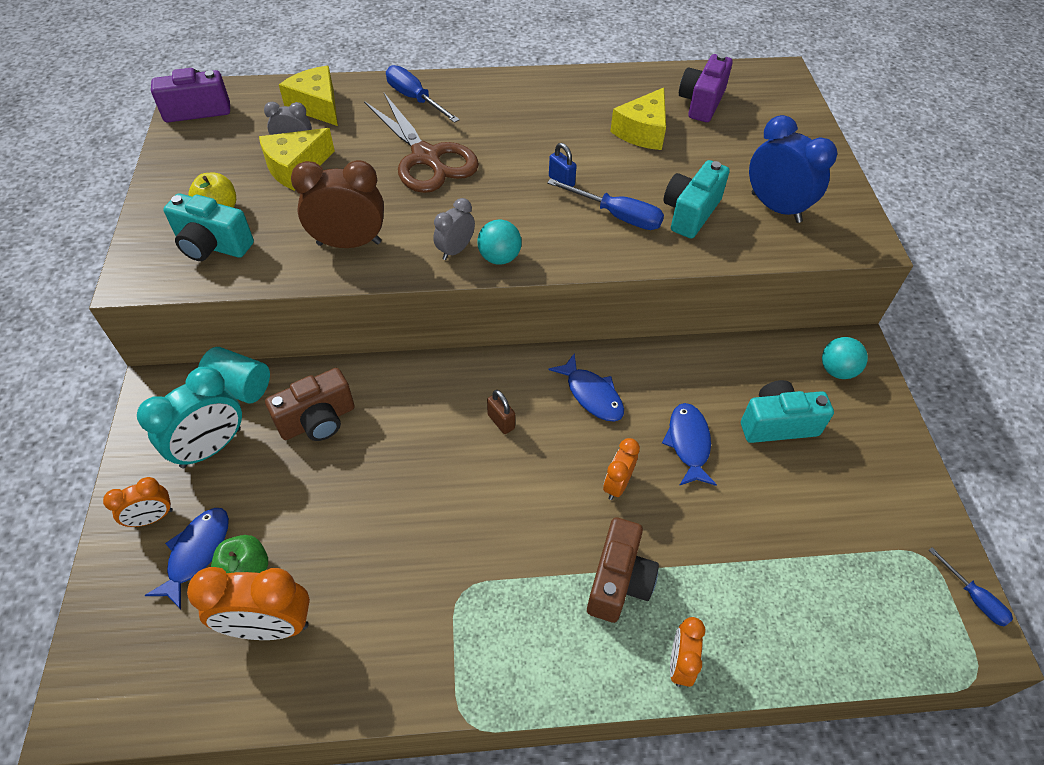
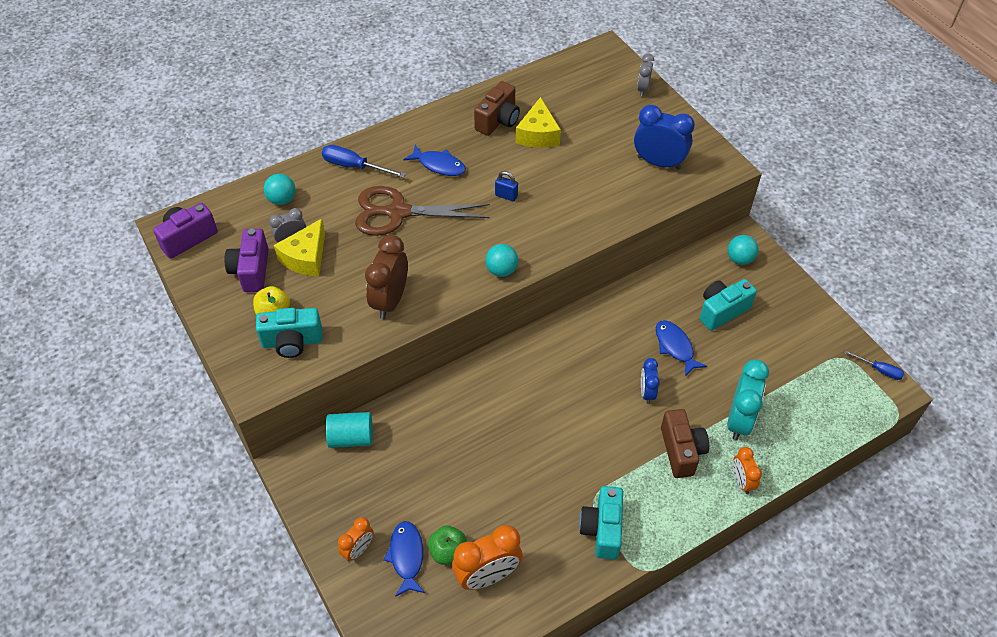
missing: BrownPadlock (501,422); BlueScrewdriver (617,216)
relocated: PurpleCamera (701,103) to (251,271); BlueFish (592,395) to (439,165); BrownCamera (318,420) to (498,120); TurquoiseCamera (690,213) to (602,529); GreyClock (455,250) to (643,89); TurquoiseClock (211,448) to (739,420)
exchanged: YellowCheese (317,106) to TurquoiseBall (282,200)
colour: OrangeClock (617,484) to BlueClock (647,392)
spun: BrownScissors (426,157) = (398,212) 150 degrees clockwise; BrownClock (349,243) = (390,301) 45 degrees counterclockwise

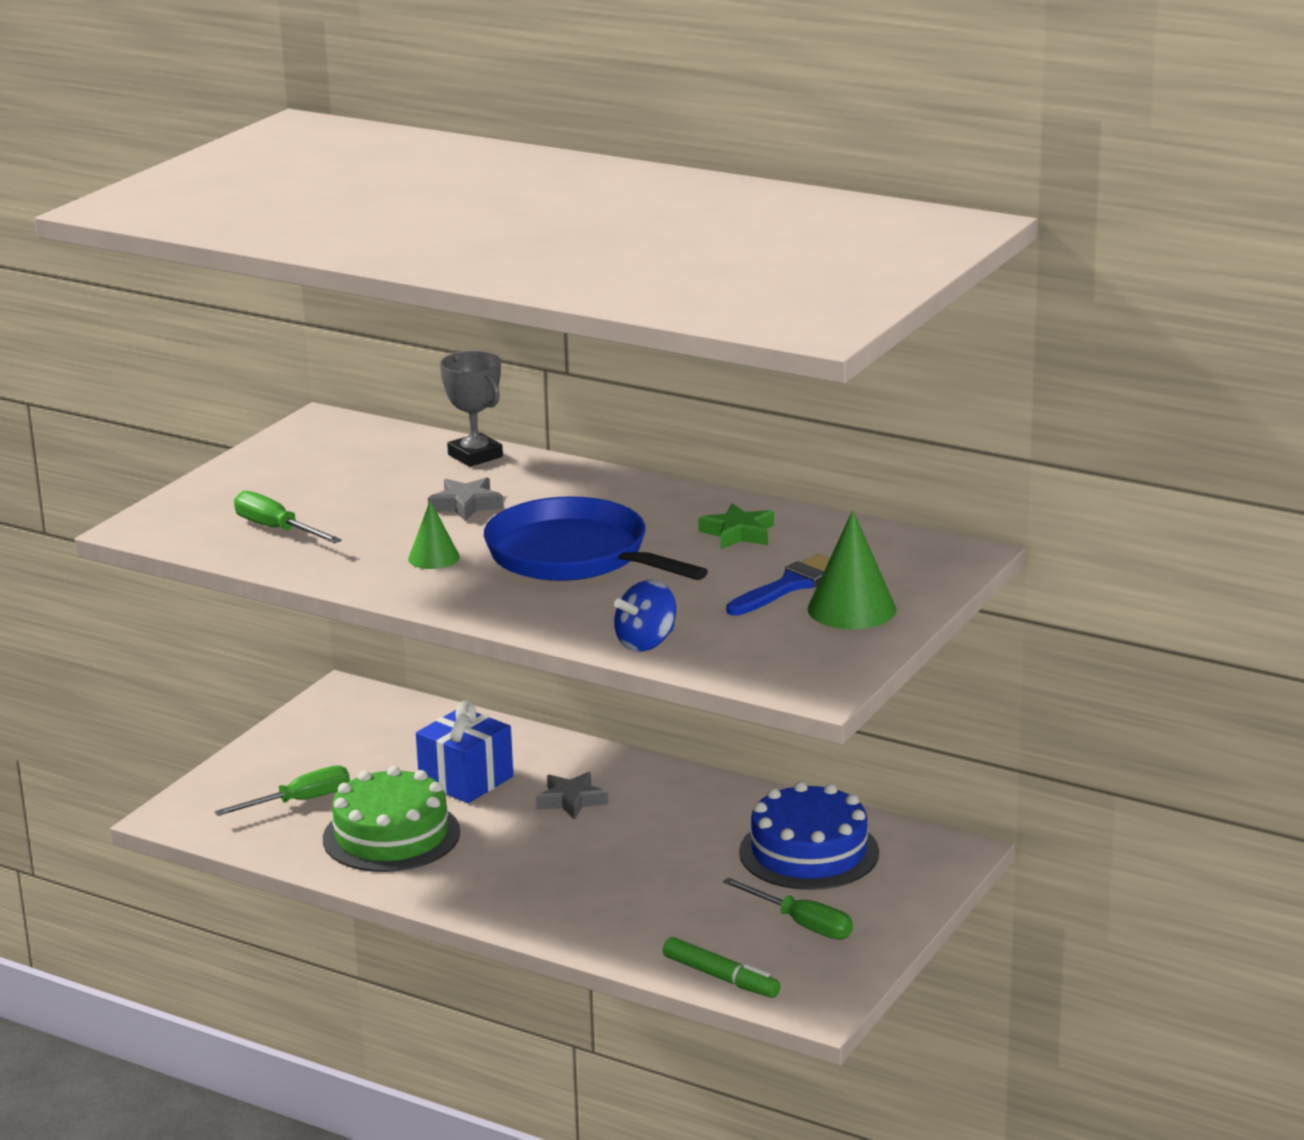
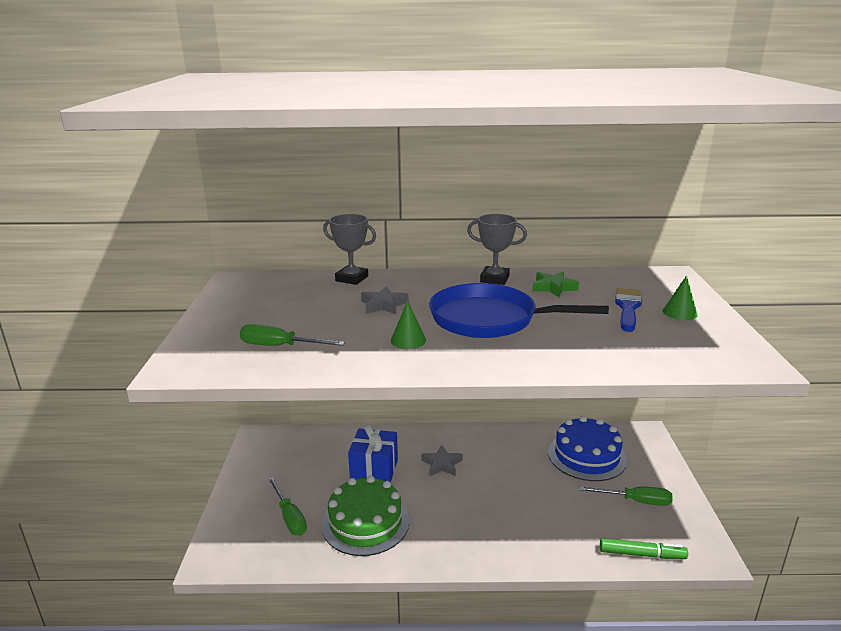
missing: BlueSpinningTop (646,643)
appeared: GreyTrophy (494,279)
spun: GreenScrewdriver (300,801) = (289,517) 120 degrees clockwise
size: GreenCone (851,609) = (680,312) x0.61

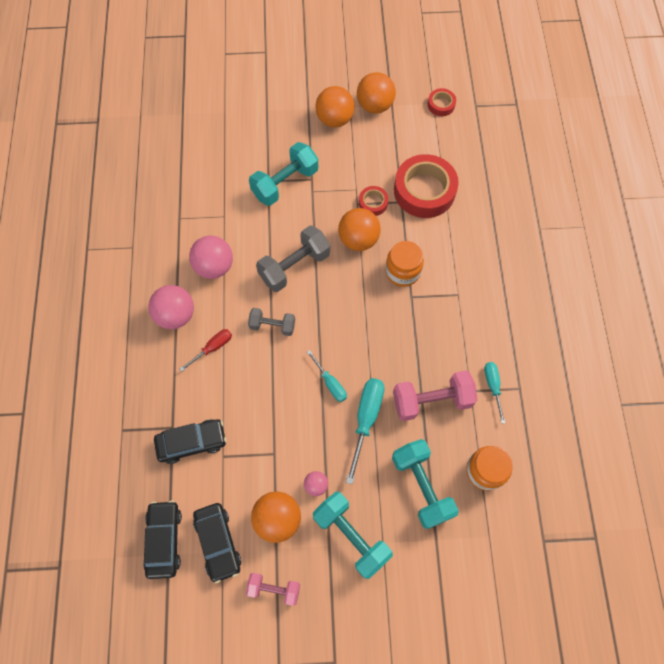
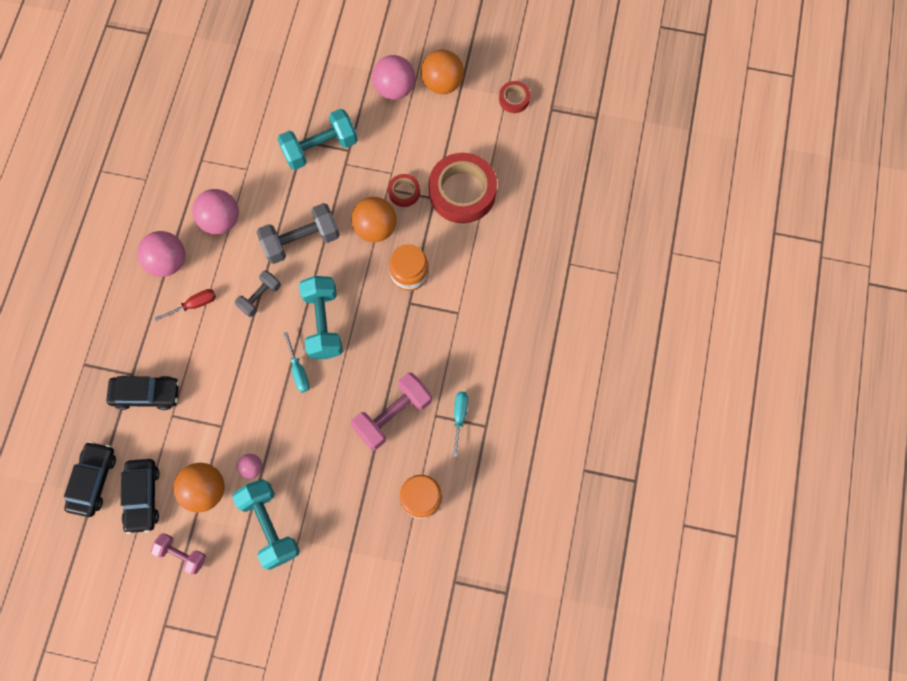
missing: TurquoiseScrewdriver (366,419)
relocated: TurquoiseDumbbell (421,486) to (323,323)
colour: OrangeBall (334,119) to PinkBall (395,89)
spun: GreyDumbbell (272,325) = (260,297) 75 degrees counterclockwise; PinkDumbbell (431,401) = (393,415) 45 degrees counterclockwise

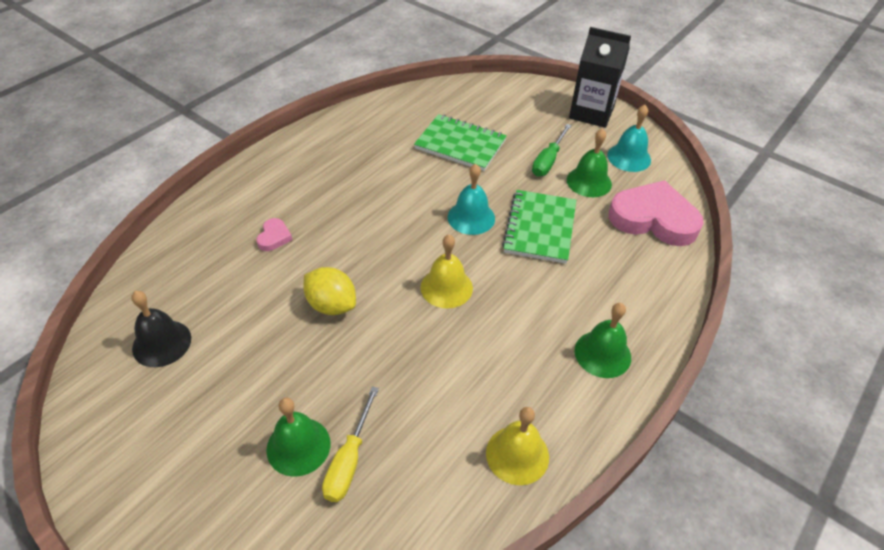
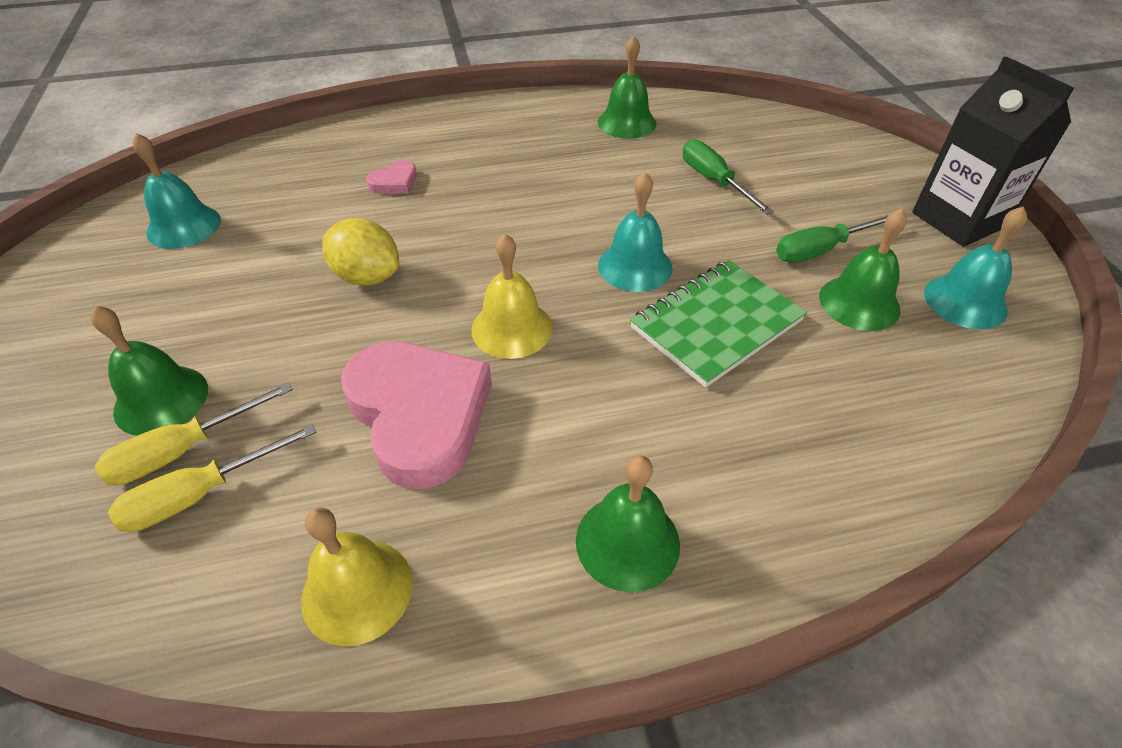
appeared: YellowScrewdriver (200,494); GreenBell (626,122)
relocated: PinkHeart (653,219) to (419,415)
exchanged: GreenNotebook (460,144) to GreenScrewdriver (714,181)
colour: BlackBell (161,343) to TurquoiseBell (184,226)
spun: YellowLemon (331,305) = (367,277) 45 degrees counterclockwise

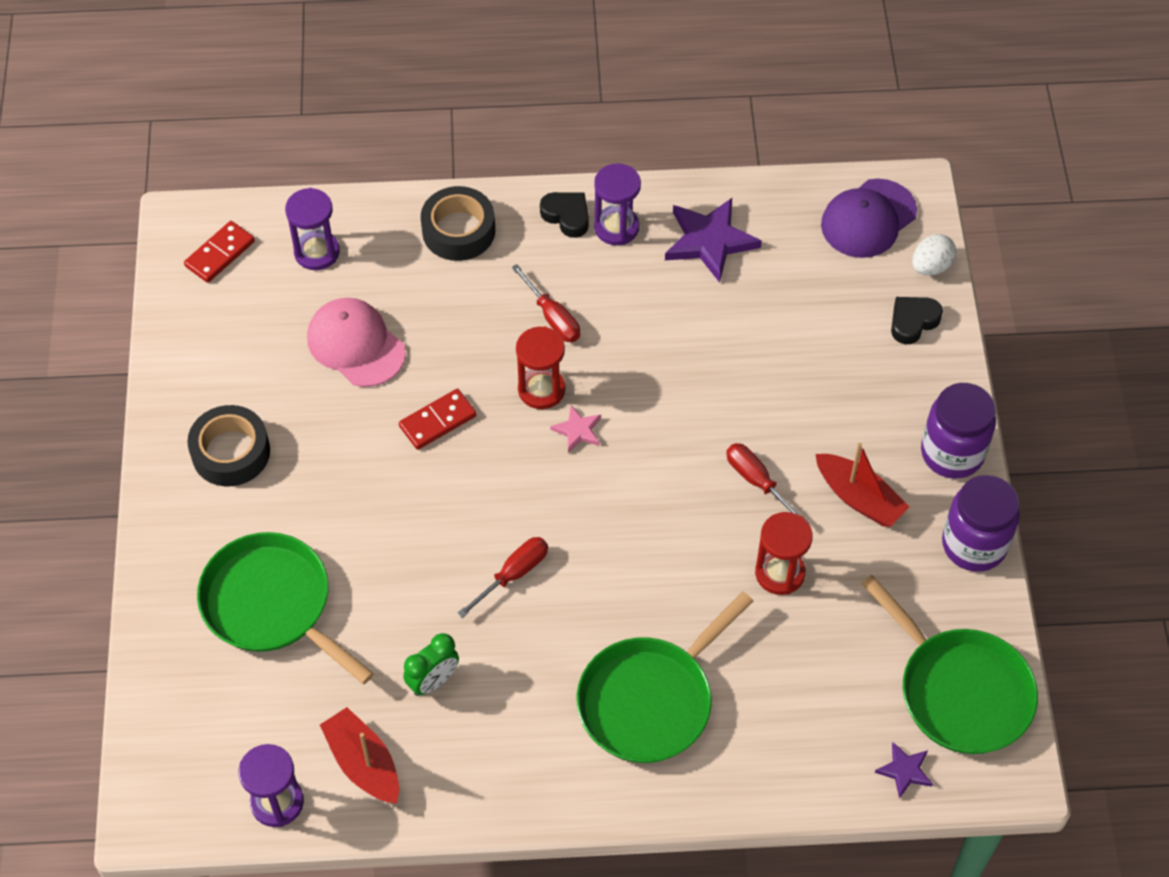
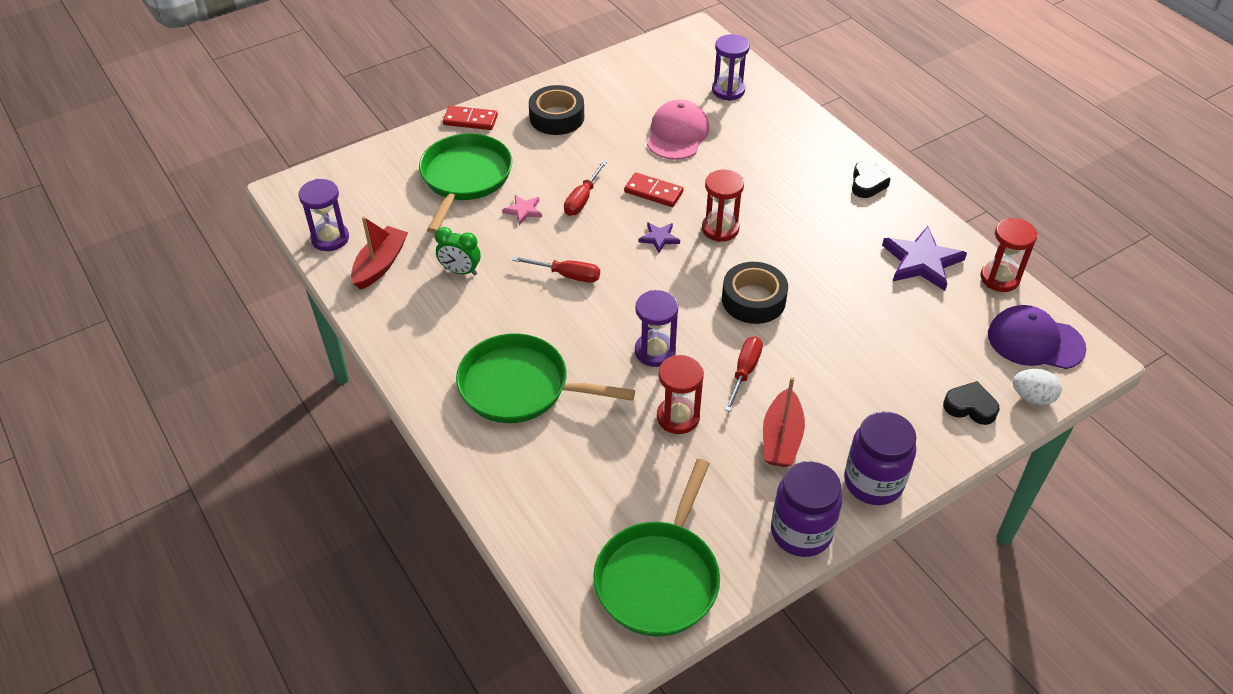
appeared: RedHourglass (999,278)
relocated: RedDomino (220,254) to (470,120); PinkStar (578,430) to (523,211); RedScrewdriver (552,317) to (582,199); PurpleHourglass (616,227) to (655,351); PurpleStar (905,771) to (659,238); BlackTape (458,231) to (753,300)

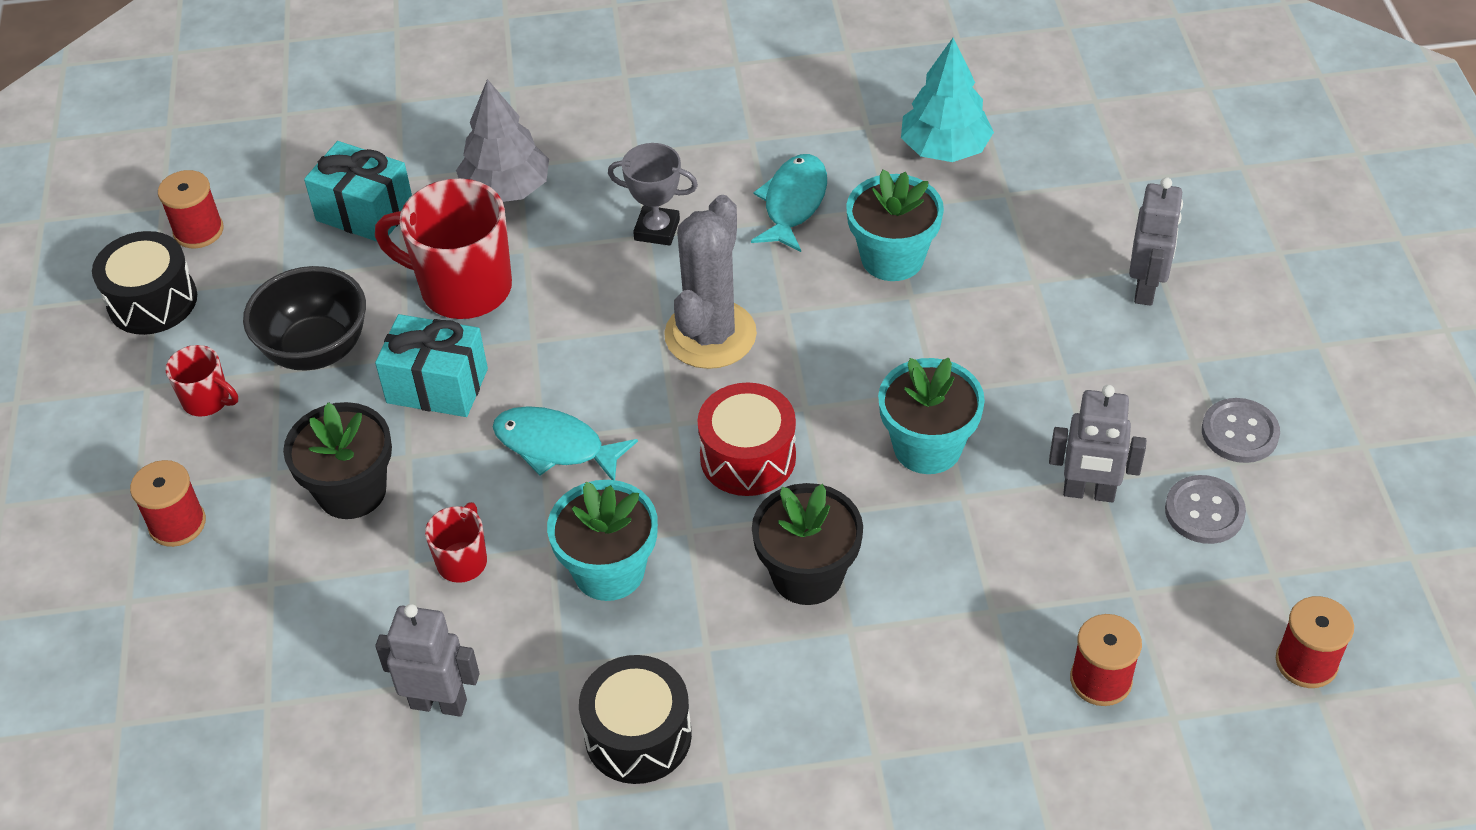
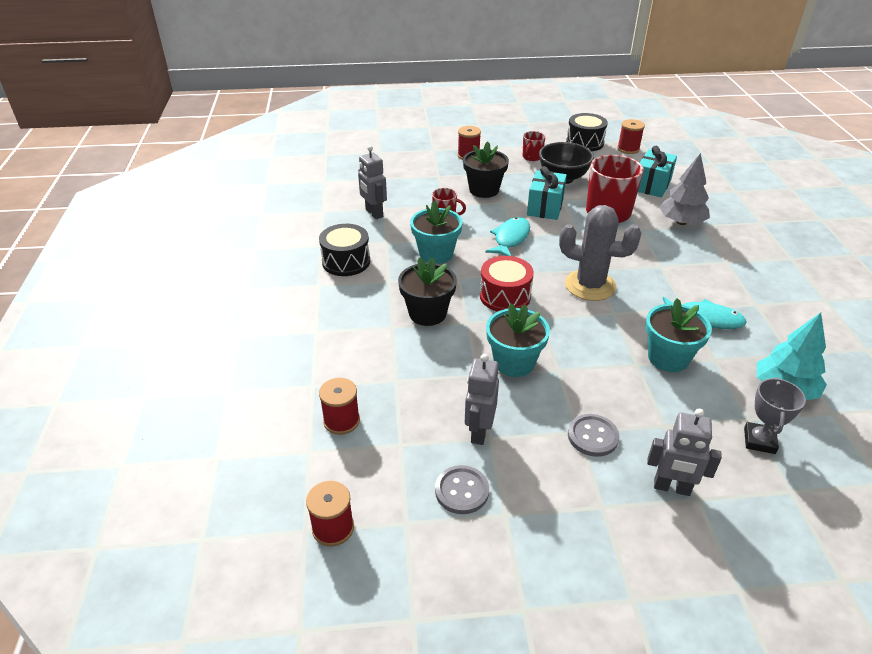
relocated: GreyButton (1239,432) to (592,436); GreyTrophy (657,230) to (759,441)
spun: GreyRobot (439,703) = (374,213) 135 degrees clockwise

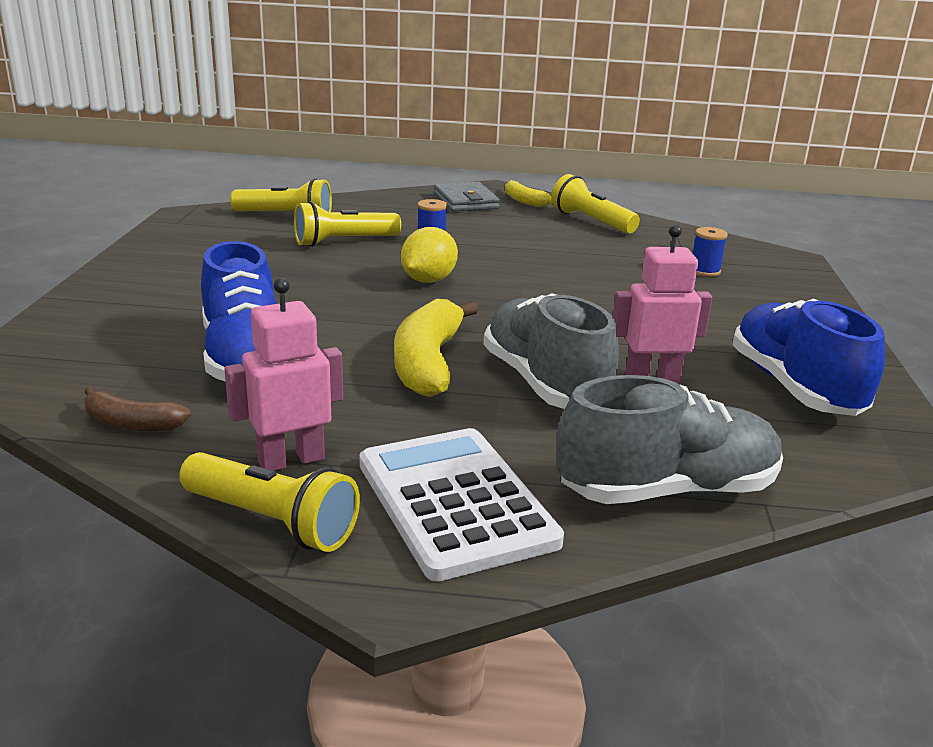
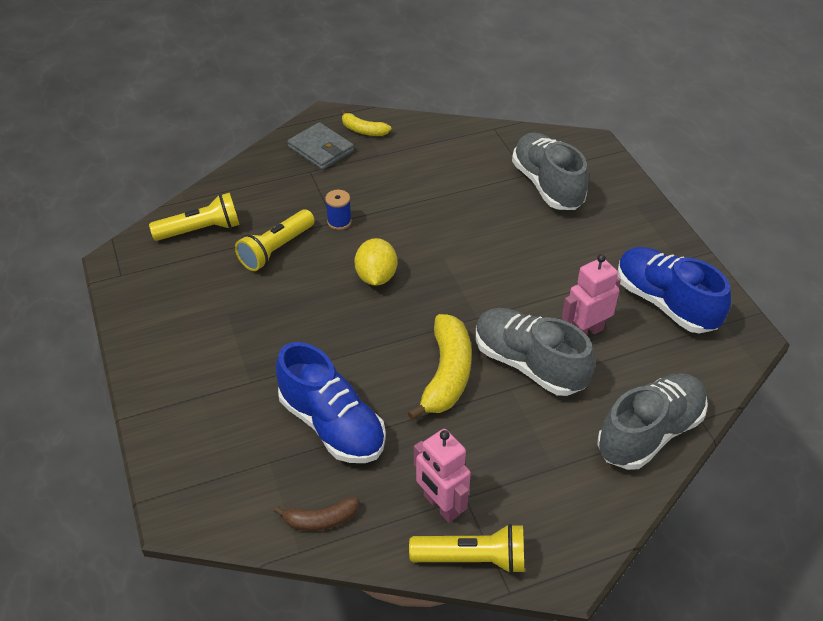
missing: WhiteCalculator (455,502); YellowFlashlight (591,221)
exchanged: BlueSpool (704,271) to GreyShoe (547,185)
spun: YellowBanana (428,363) = (447,375) 150 degrees counterclockwise; PinkRobot (291,460) = (441,505) 75 degrees counterclockwise

